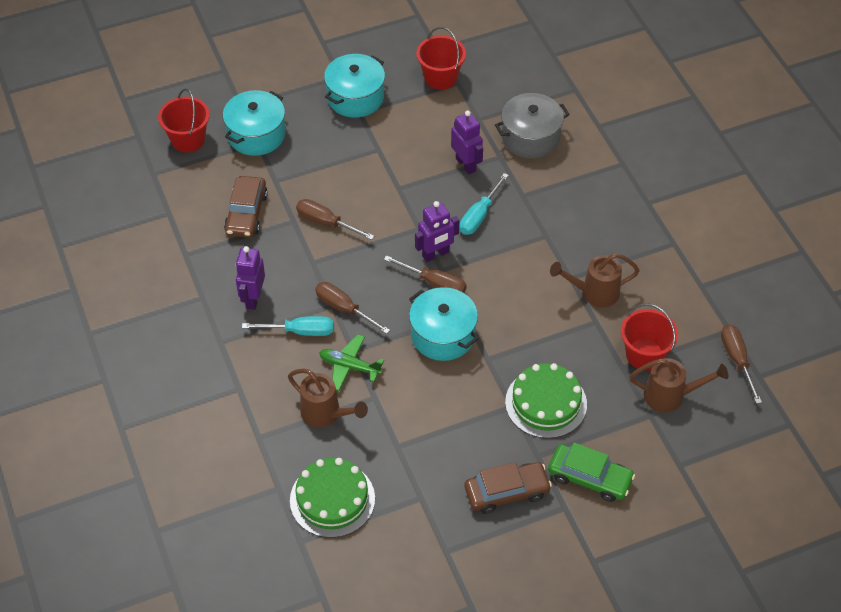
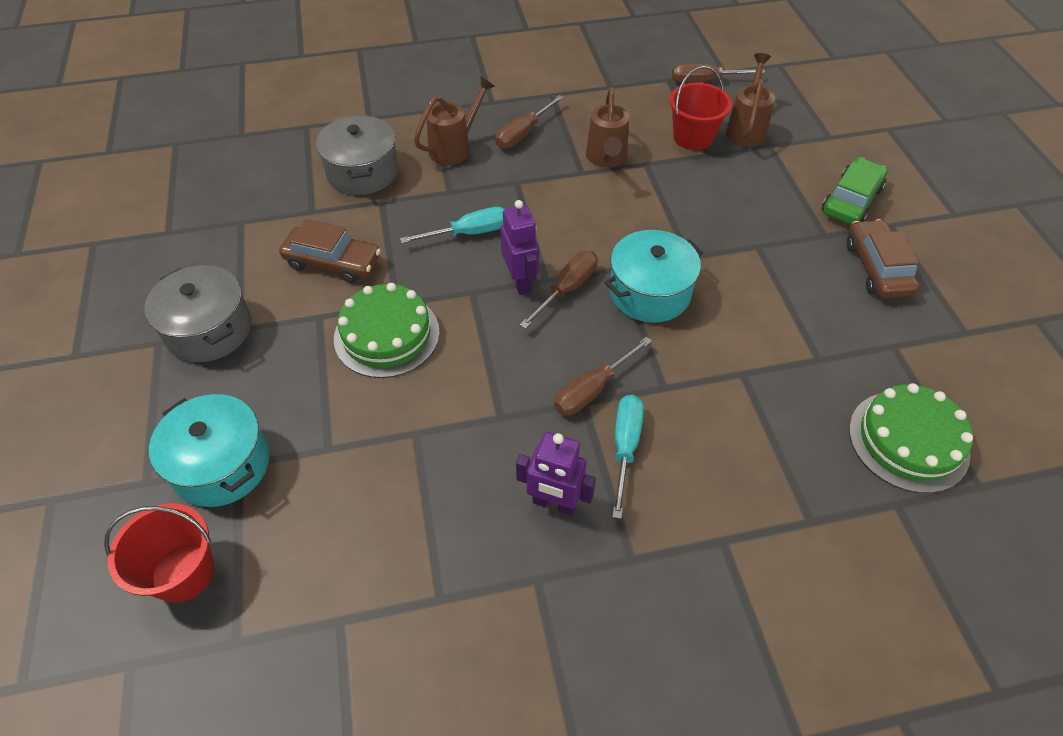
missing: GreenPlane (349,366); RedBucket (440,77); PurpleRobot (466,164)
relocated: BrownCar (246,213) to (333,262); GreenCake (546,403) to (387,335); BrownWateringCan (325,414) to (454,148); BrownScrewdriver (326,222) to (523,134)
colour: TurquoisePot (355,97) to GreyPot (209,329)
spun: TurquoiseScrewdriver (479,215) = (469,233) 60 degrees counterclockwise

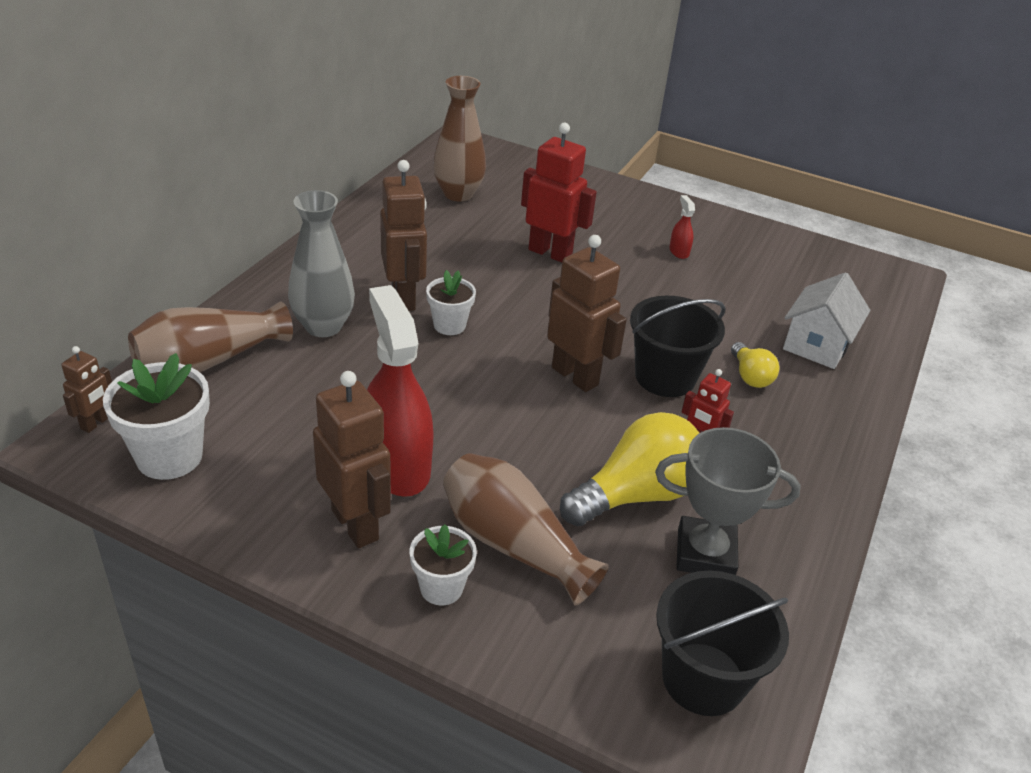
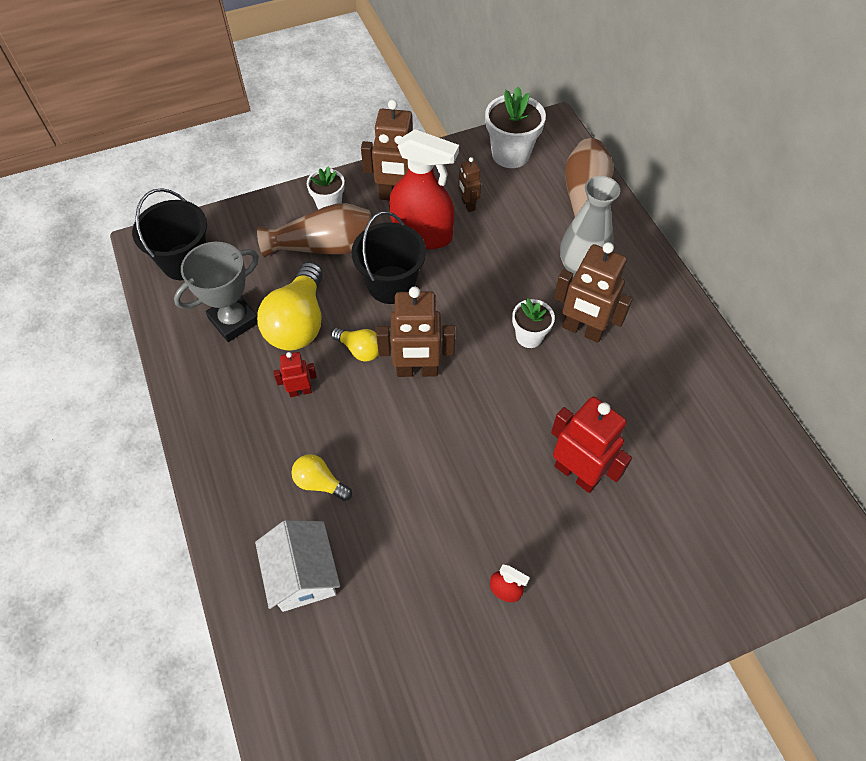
missing: BrownVase (458,194)
appeared: YellowLightBulb (359,350)
relocated: BlackBucket (665,377) to (391,285); BrownRobot (96,423) to (468,205)
spun: RedRobot (550,253) = (577,473) 120 degrees counterclockwise

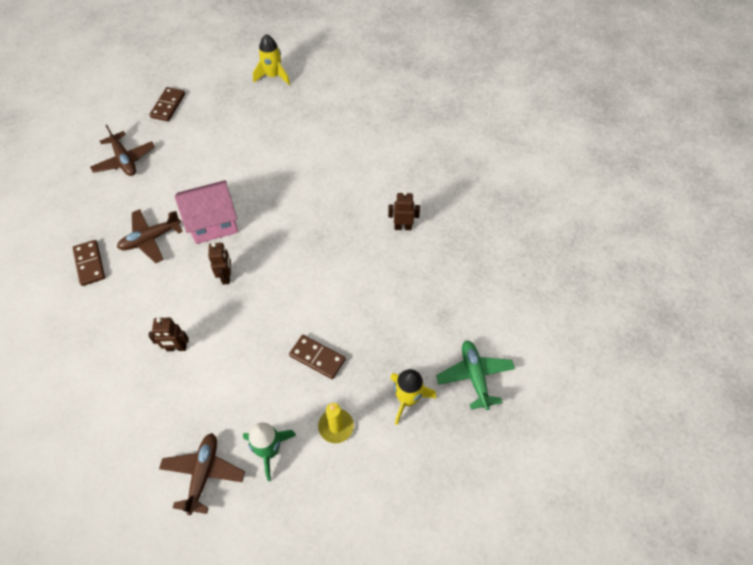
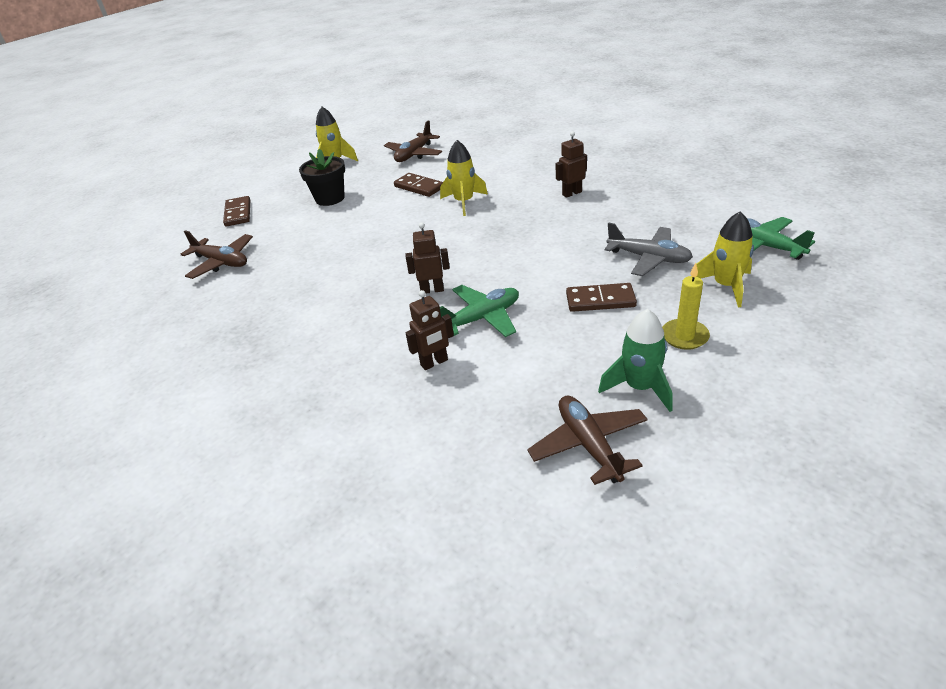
missing: PinkHouse (213,223)
appeared: BlackFlowerPot (330,198); YellowRocket (464,202); GreenPlane (482,318); GreyPlane (649,258)
relocated: BrownPlane (151,239) to (414,154); BrownDomino (90,264) to (419,187)
spun: BrownRobot (226,276) = (432,290) 60 degrees counterclockwise

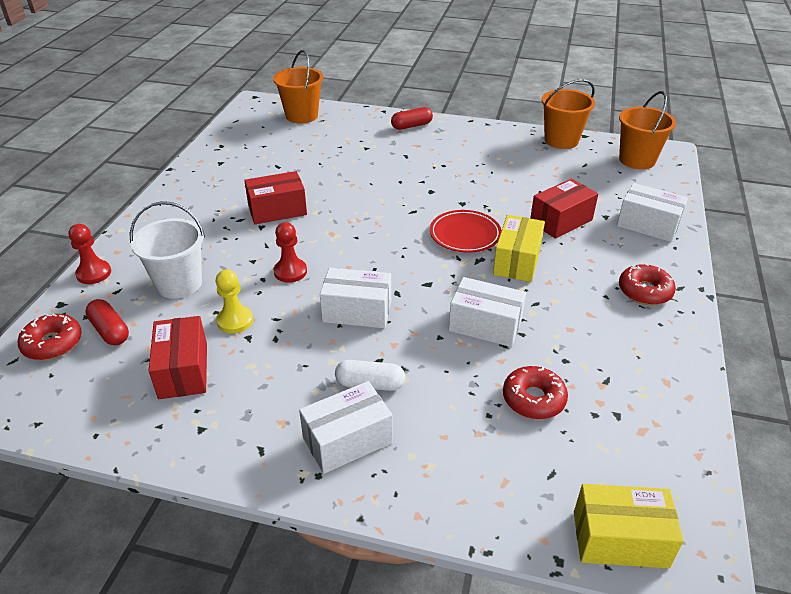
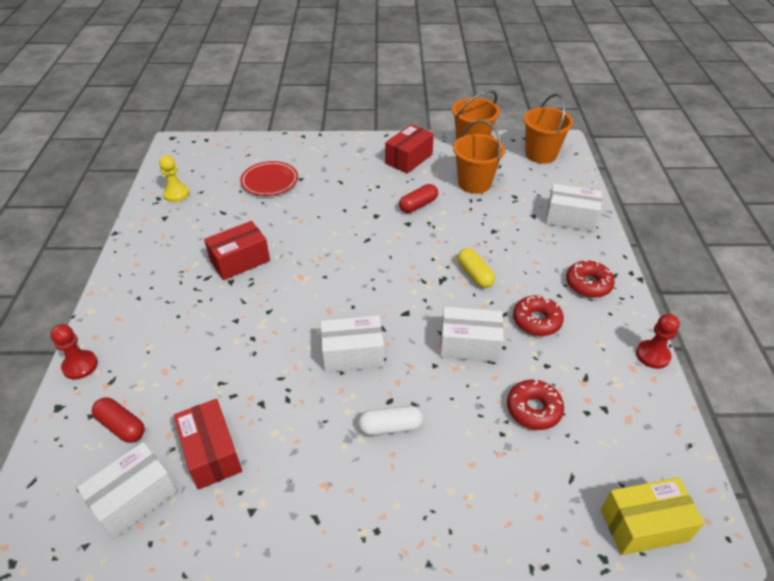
missing: WhiteBucket (179,284)
relocated: WhiteBox (347,440) to (134,499); YellowPawn (235,321) to (176,194); RedPlate (465,235) to (269,181); RedBox (561,221) to (409,159); RedCapsule (411,126) to (418,205); OrangeBucket (302,116) to (474,183); RedDonut (53,343) to (536,321); RedPawn (290,272) to (652,355)
exchanged: YellowBox (517,261) to YellowCapsule (475,275)

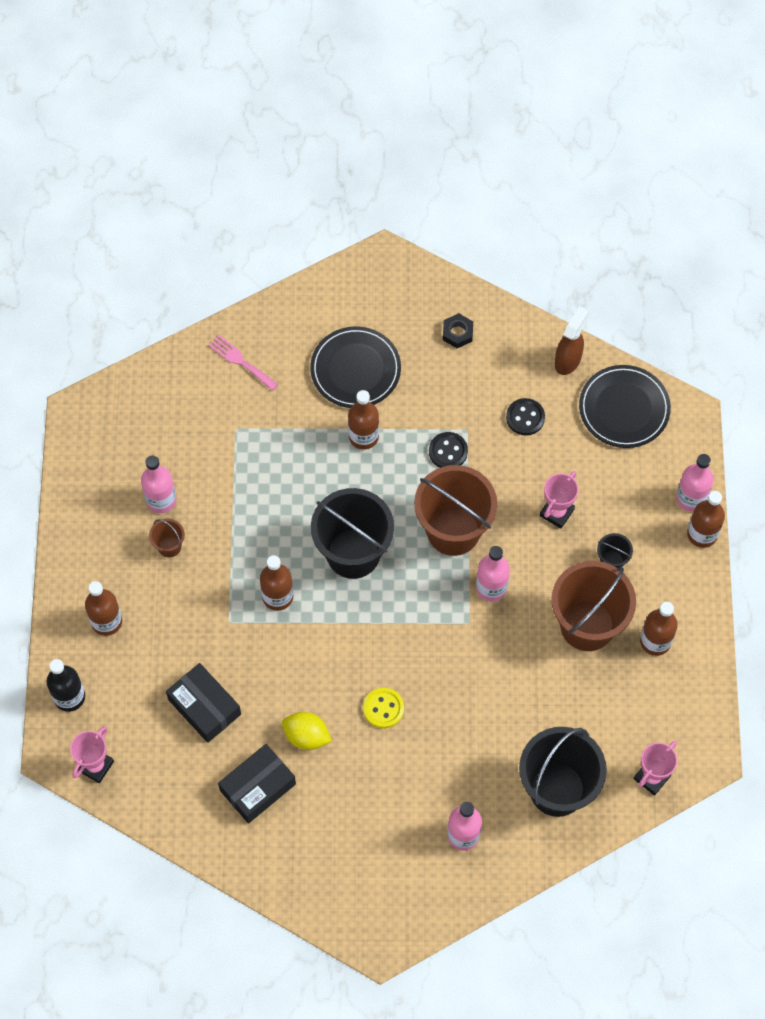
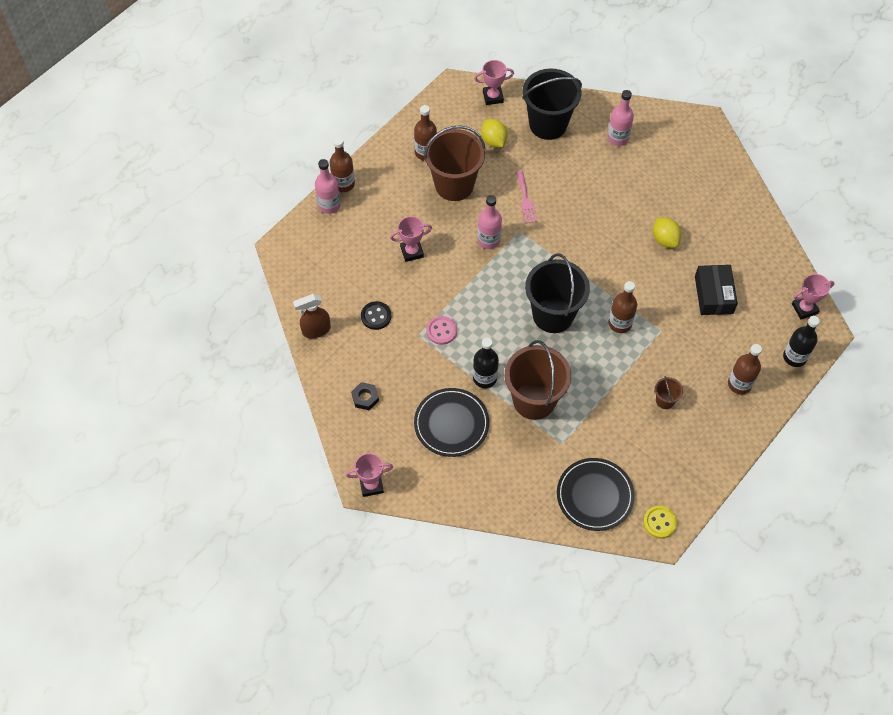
missing: PinkBottle (161,500); BlackBox (257,787); BlackBucket (612,561)
appeared: PinkTrophy (371,485); YellowLemon (493,141)
relocated: BrownBucket (453,531) to (534,400); PinkFork (241,361) to (525,199); BlackPlate (624,408) to (595,495); YellowButton (383,708) to (659,522)
colour: BlackButton (448,451) to PinkButton (441,331); BrownBottle (363,436) to BlackBottle (485,378)

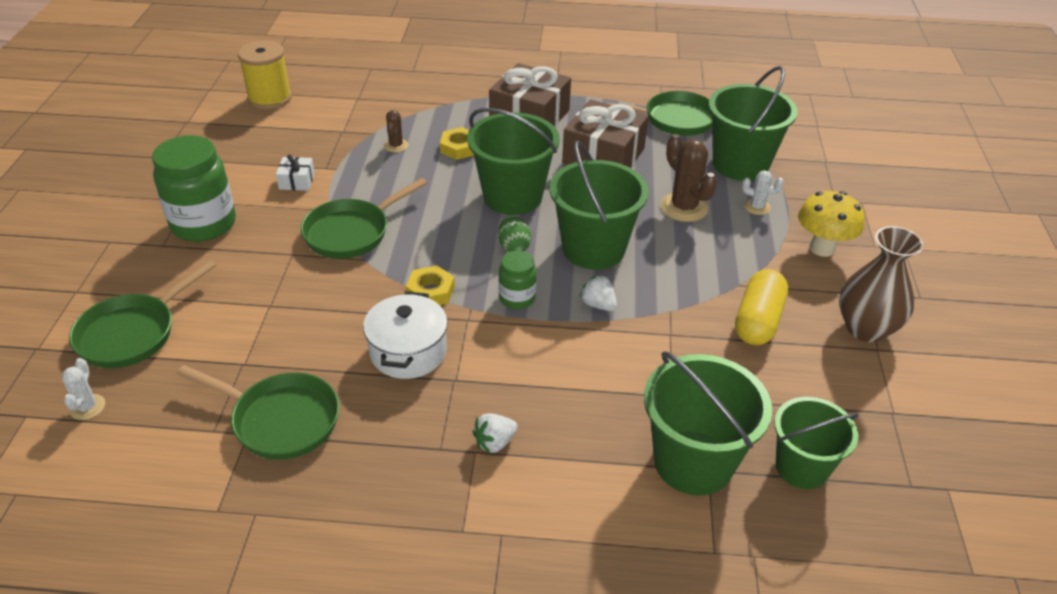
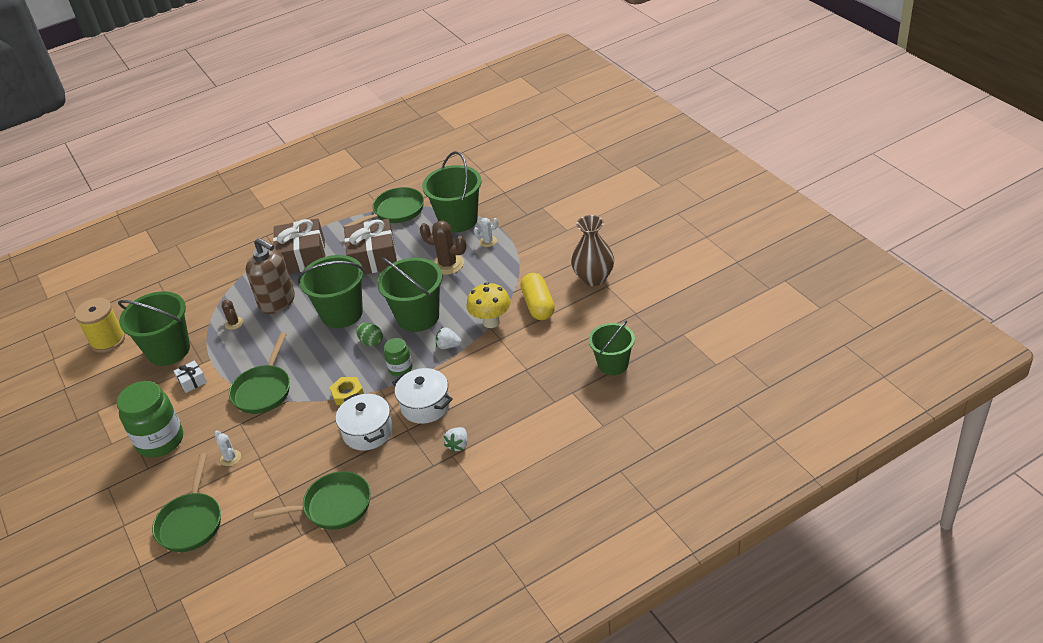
appeared: WhitePot (425,405)
relocated: GreenBucket (693,462) to (169,350); WhiteCactus (87,407) to (230,458); YellowMushroom (822,248) to (491,322)
exchanged: YellowNut (459,148) to BrownSoapDispenser (277,302)

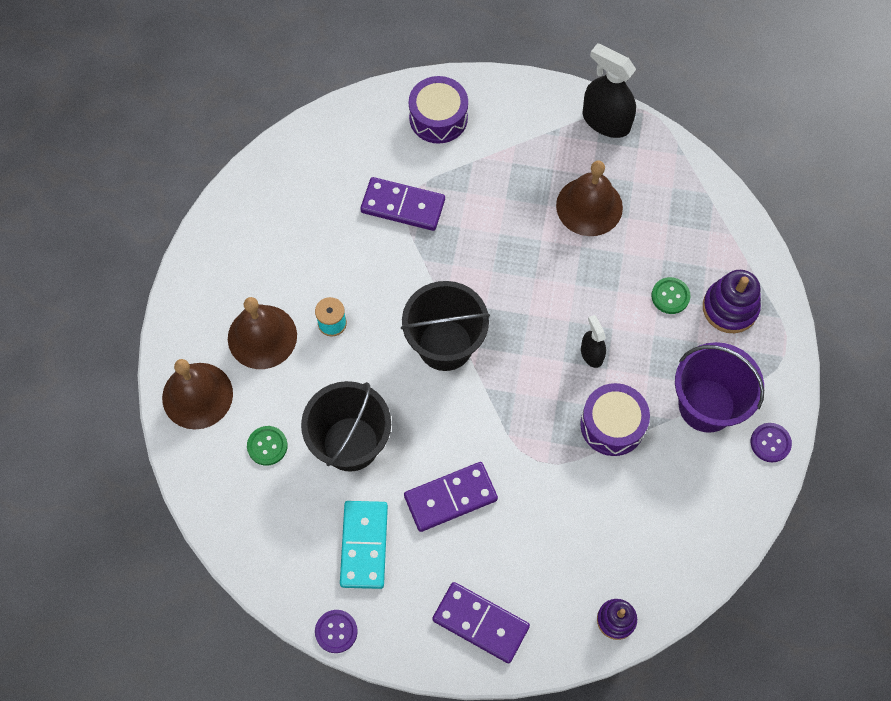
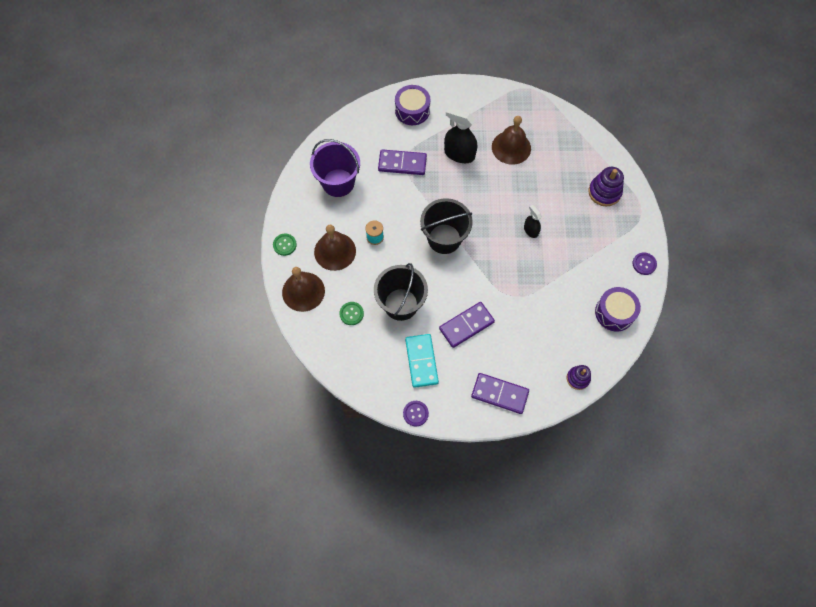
relocated: GreenButton (670,296) to (284,245); PurpleBucket (706,405) to (338,183); BlackSprayBottle (606,121) to (459,154); PurpleDrum (612,425) to (614,313)

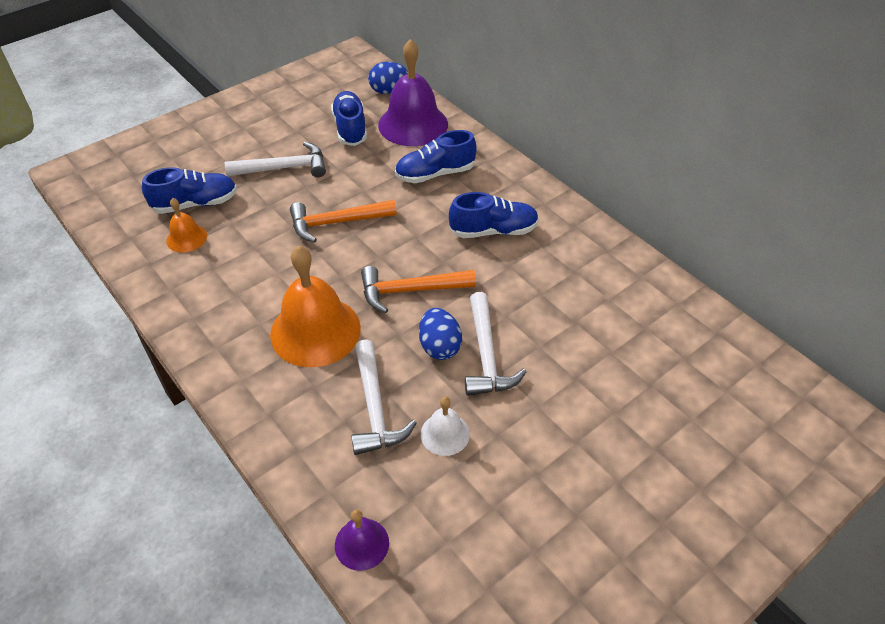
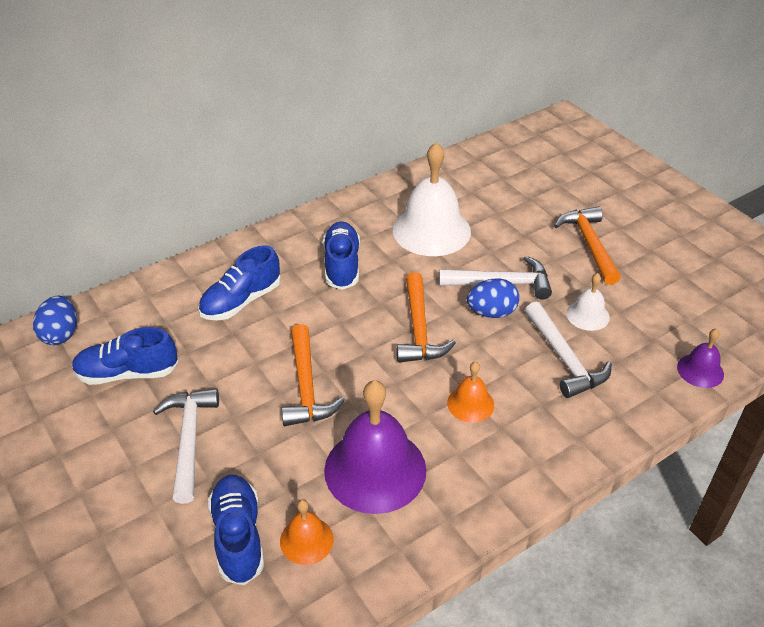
appeared: WhiteBell (431,230); OrangeHammer (589,244)
relocated: PurpleBell (413,124) to (375,469)
spun: BlueShoe (435,174) = (241,301) 60 degrees clockwise; WhiteHammer (375,408) = (564,359) 75 degrees clockwise
size: OrangeBell (315,331) = (470,403) x0.49

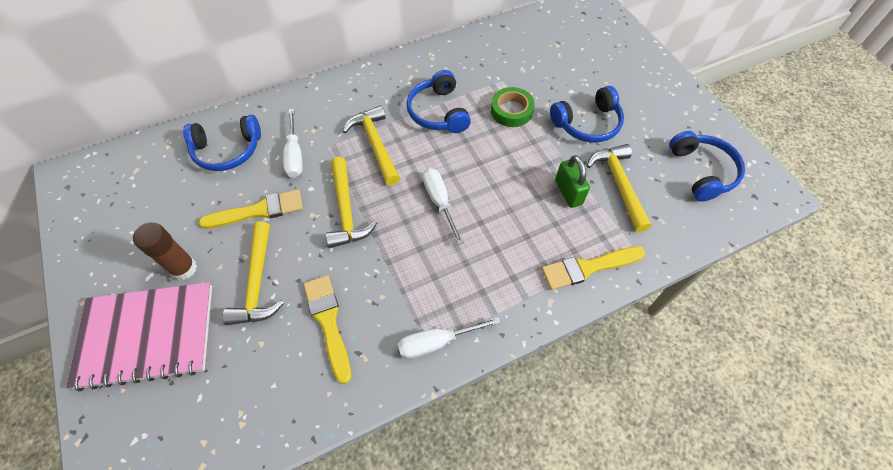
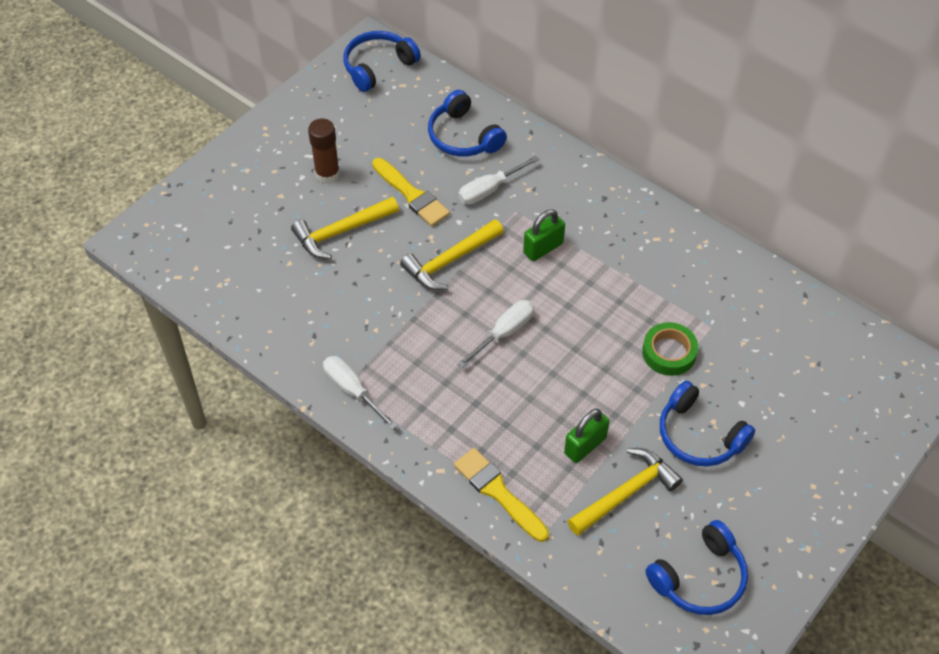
missing: PinkNotebook (147,335); YellowBrush (328,322)
relocated: BlueHeadphones (438,112) to (378,66)
exchanged: YellowHammer (375,144) to GreenPadlock (543,248)

